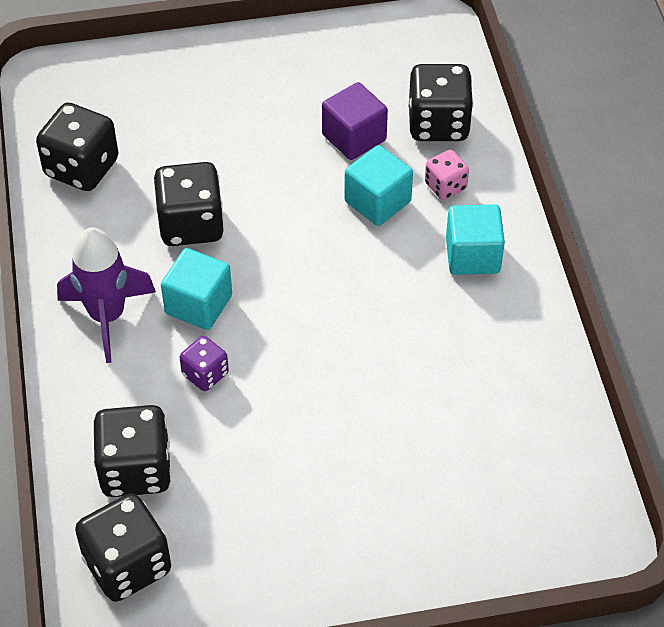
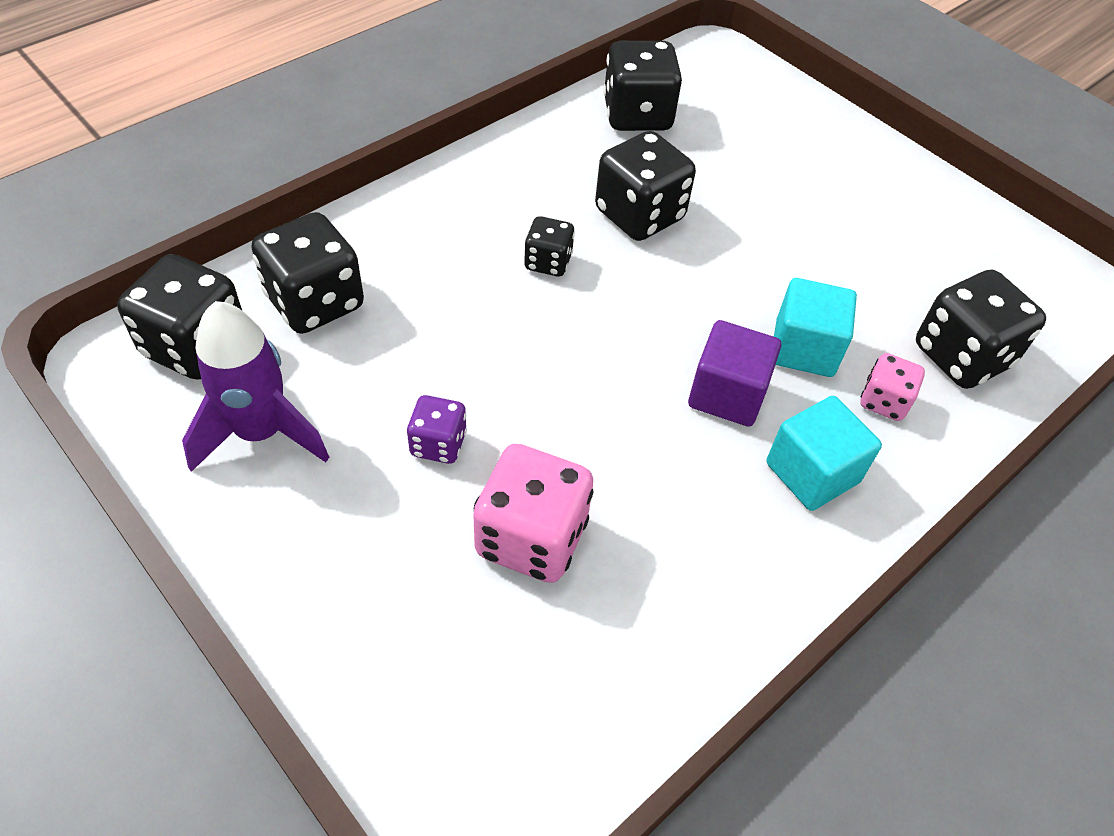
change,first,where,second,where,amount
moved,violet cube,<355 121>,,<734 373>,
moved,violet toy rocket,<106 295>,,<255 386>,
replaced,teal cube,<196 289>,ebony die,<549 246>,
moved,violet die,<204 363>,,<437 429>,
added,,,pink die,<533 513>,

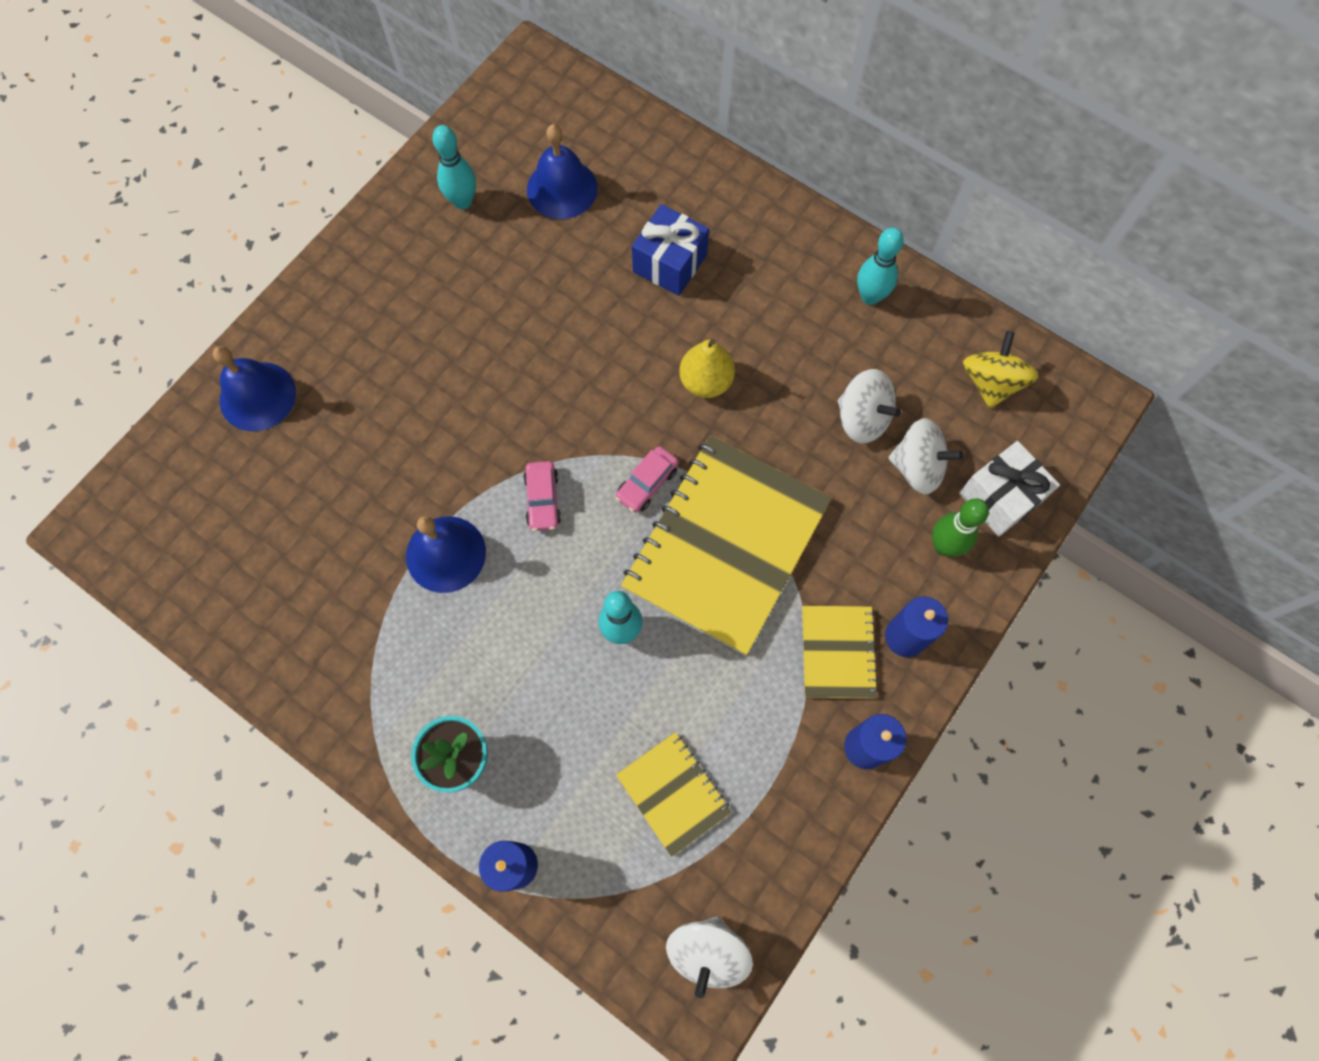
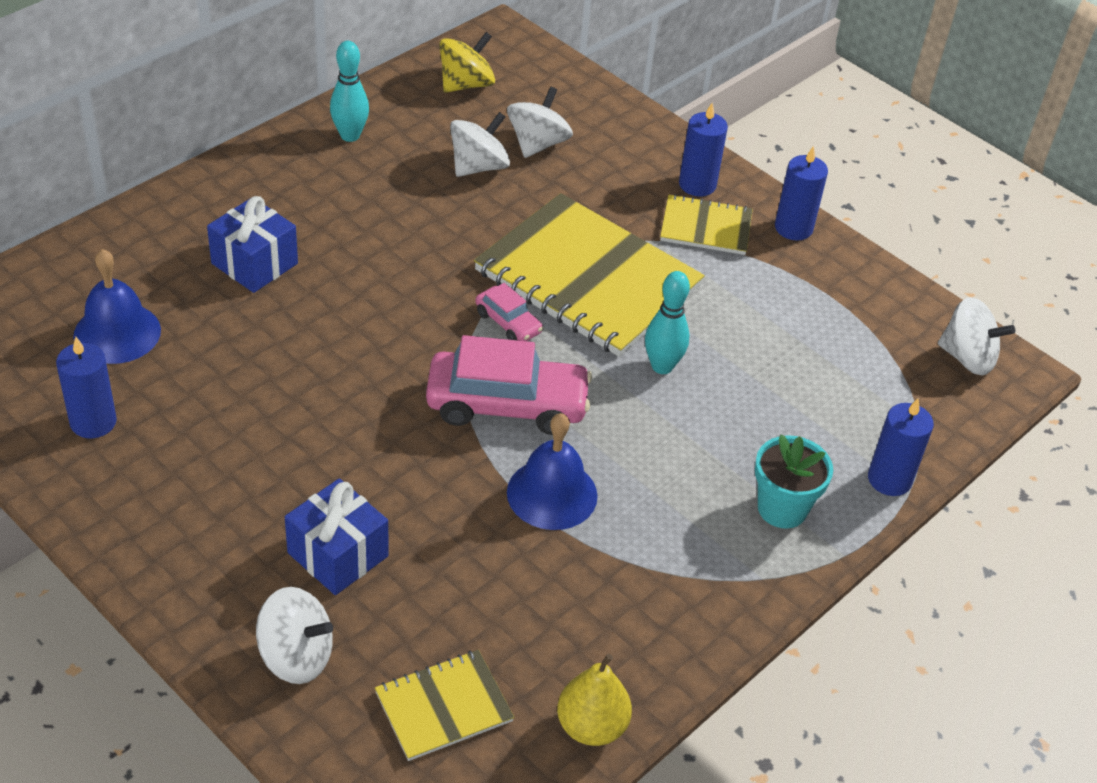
change,first,where,second,where,amount
replaced,teal skittle,<454 167>,blue pillar candle,<86 387>,
turned,yellow toy top,<1000 369>,,<467 62>,120 degrees clockwise
moved,yellow pear,<707 368>,,<594 700>,
replaced,blue bell,<254 389>,white toy top,<294 635>,
removed,white wrapped gift,<1009 489>,,,
resized,pink car,<542 496>,,<509 385>,x2.03
removed,leaf-green skittle,<960 527>,,,
moved,yellow exercise book,<674 794>,,<444 705>,
added,,,blue wrapped gift,<336 537>,

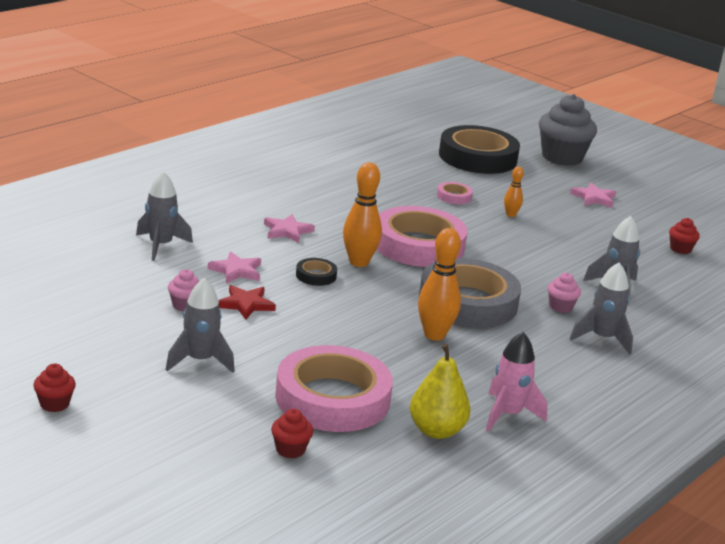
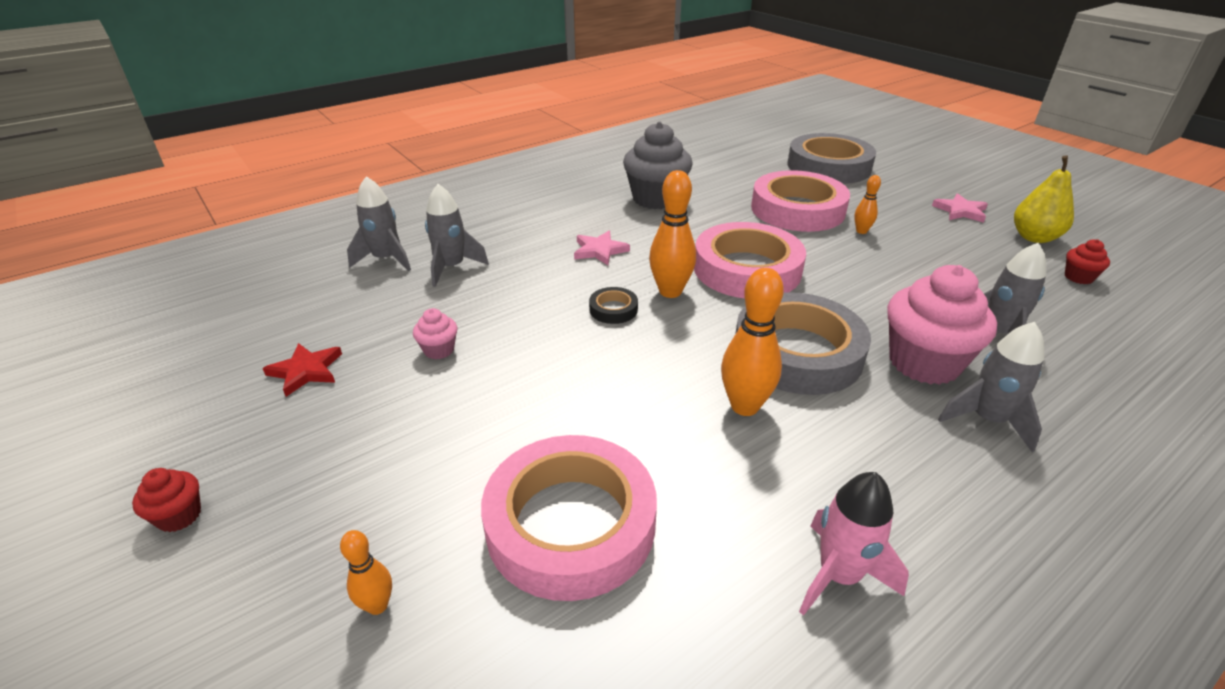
change,first,where,second,where,amount
moved,gray muffin,<568 130>,,<658 165>,
recoloured,ebony roll of tape,<479 149>,gray roll of tape,<832 158>,
resized,pink roll of tape,<455 193>,,<800 201>,x2.40
removed,pink star shape,<234 267>,,,
resized,pink muffin,<564 293>,,<942 325>,x2.20
moved,gray toy rocket,<200 325>,,<379 223>,
moved,red star shape,<247 302>,,<302 370>,
moved,yellow pear,<440 391>,,<1044 199>,
removed,red muffin,<292 433>,,,
added,,,orange-coloured skittle,<366 572>,

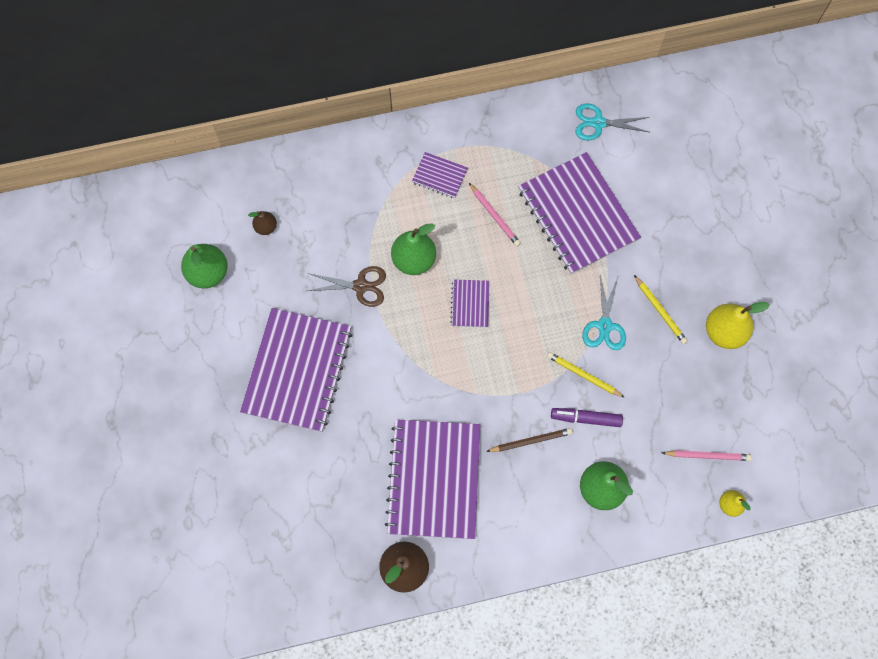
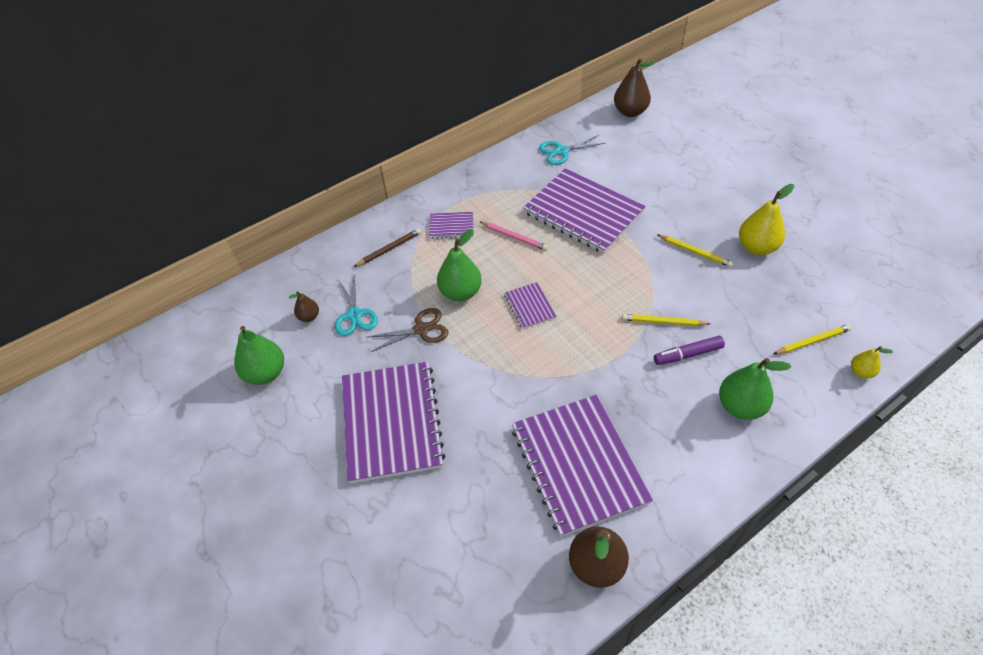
change,first,where,second,where,amount
moved,teal shears,<604 312>,,<356 305>,
moved,russet pencil,<529 440>,,<387 247>,
recoloured,pink pencil,<707 455>,yellow pencil,<812 339>,
added,,,russet pear,<634 87>,

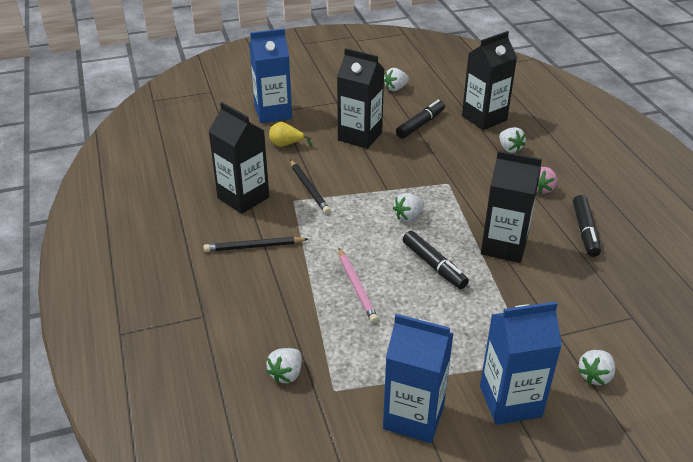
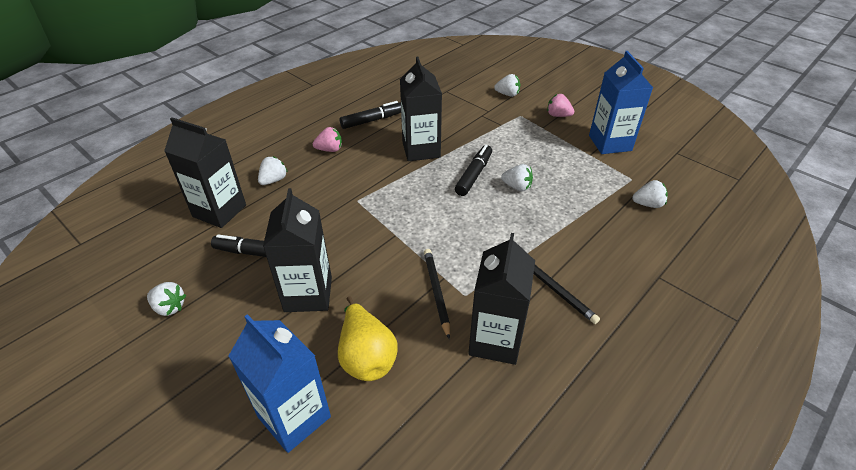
change,first,where,second,where,amount
resized,yellow pear,<290 134>,,<368 338>,x1.65
turned,ebony pencil,<310 187>,,<437 294>,45 degrees counterclockwise
moved,white strawberry,<408 207>,,<517 177>,
removed,pink pencil,<358 285>,,,
replaced,blue juice carton,<521 363>,pink strawberry,<560 105>,

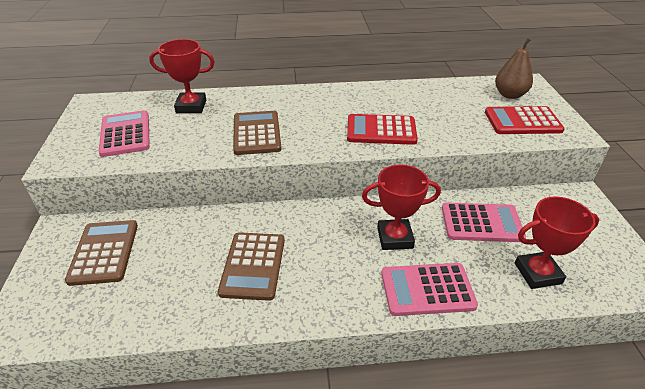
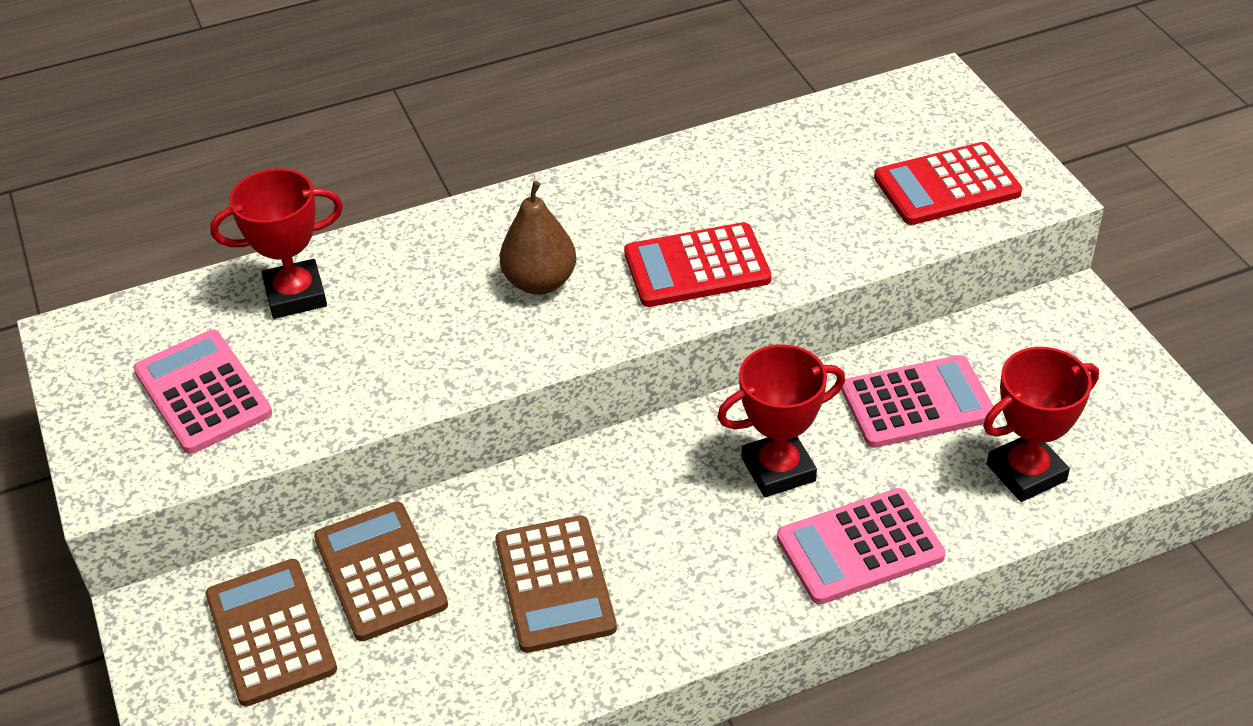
change,first,where,second,where,amount
moved,russet pear,<514 68>,,<537 238>,
moved,russet calculator,<257 133>,,<381 571>,

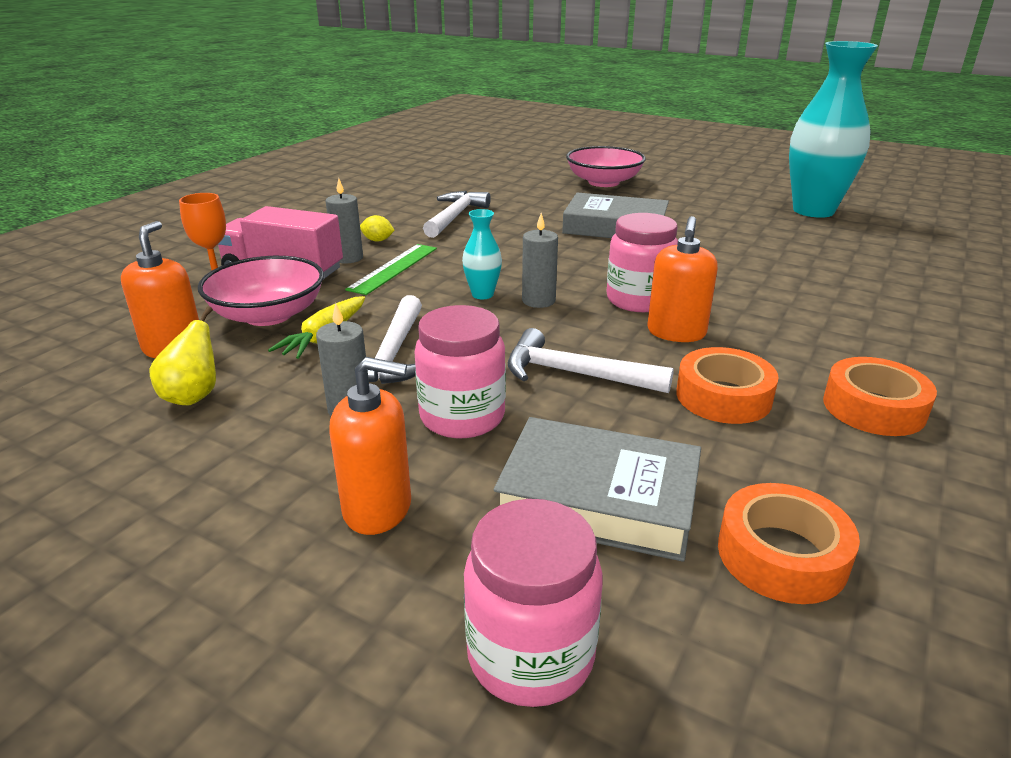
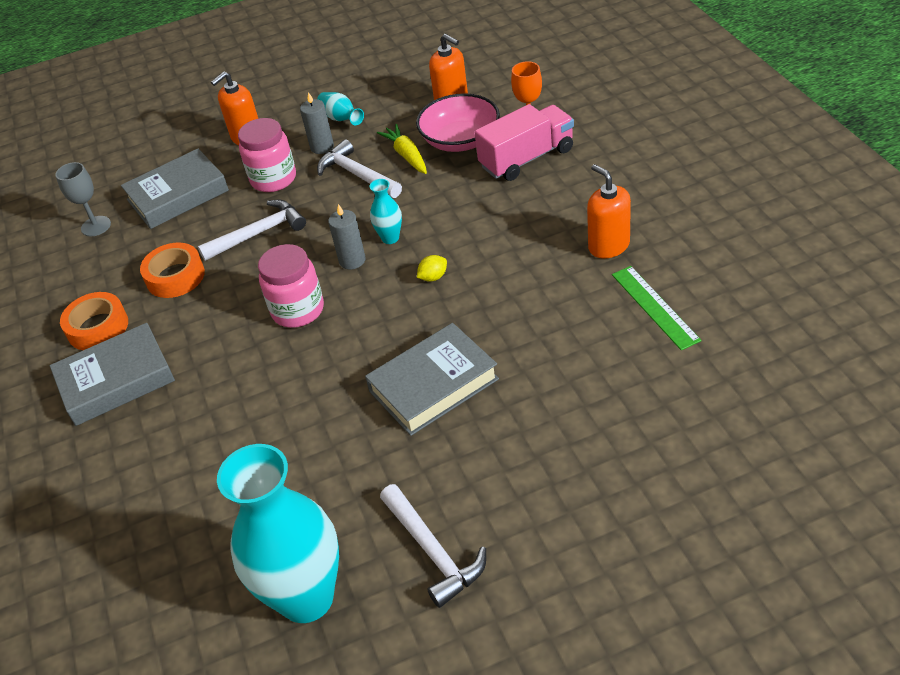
change,first,where,second,where,amount
removed,pink bowl,<606 166>,,,
removed,gray pillar candle,<344 221>,,,
moved,white claw hammer,<457 214>,,<433 546>,
moved,yellow citrus fruit,<377 228>,,<432 268>,
moved,orange-coloured soap pump,<683 279>,,<609 211>,
moved,leaf-green measuring stick,<391 269>,,<656 308>,
removed,yellow pear,<182 355>,,,
replaced,orange-coloured roll of tape,<789 543>,gray goblet,<83 199>,
removed,pink jam jar,<533 603>,,,
added,,,teal flower vase,<340 108>,
added,,,gray book,<112 374>,

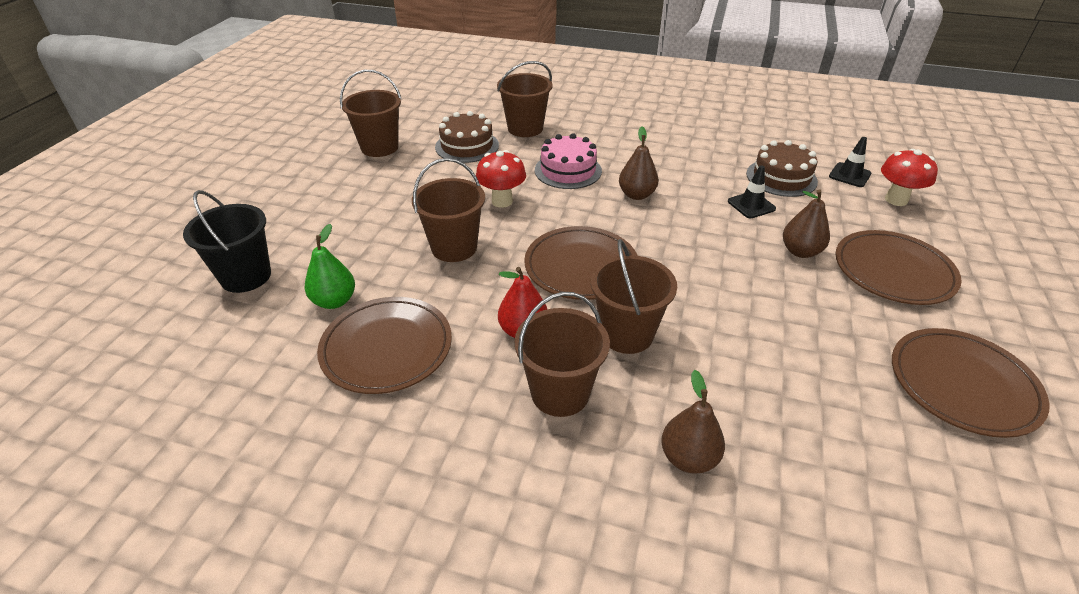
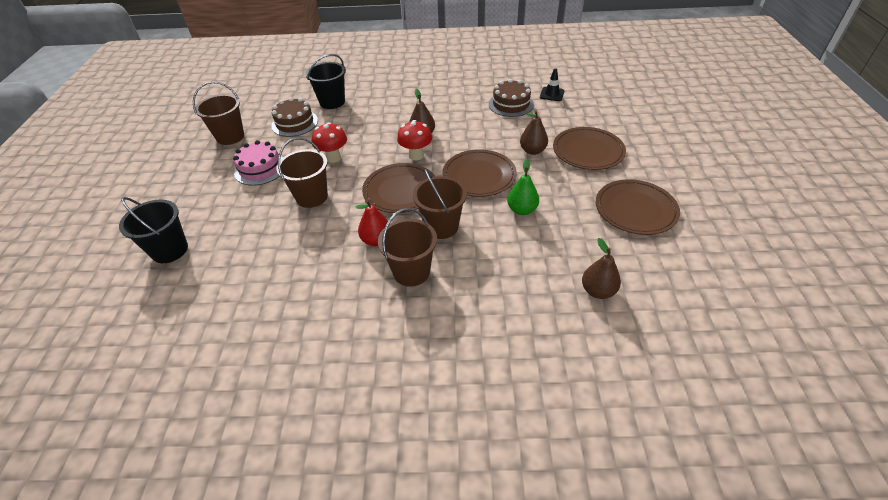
change,first,where,second,where,amount
recoloured,russet sand bucket,<525 99>,ebony sand bucket,<326 81>,
moved,pink layer cake,<568 161>,,<258 163>,
moved,red mushroom,<909 177>,,<414 140>,
removed,ebony road cone,<752 191>,,,
moved,leaf-green pear,<329 266>,,<523 187>,
moved,russet plate,<384 345>,,<479 173>,
moved,russet pear,<693 422>,,<601 268>,

